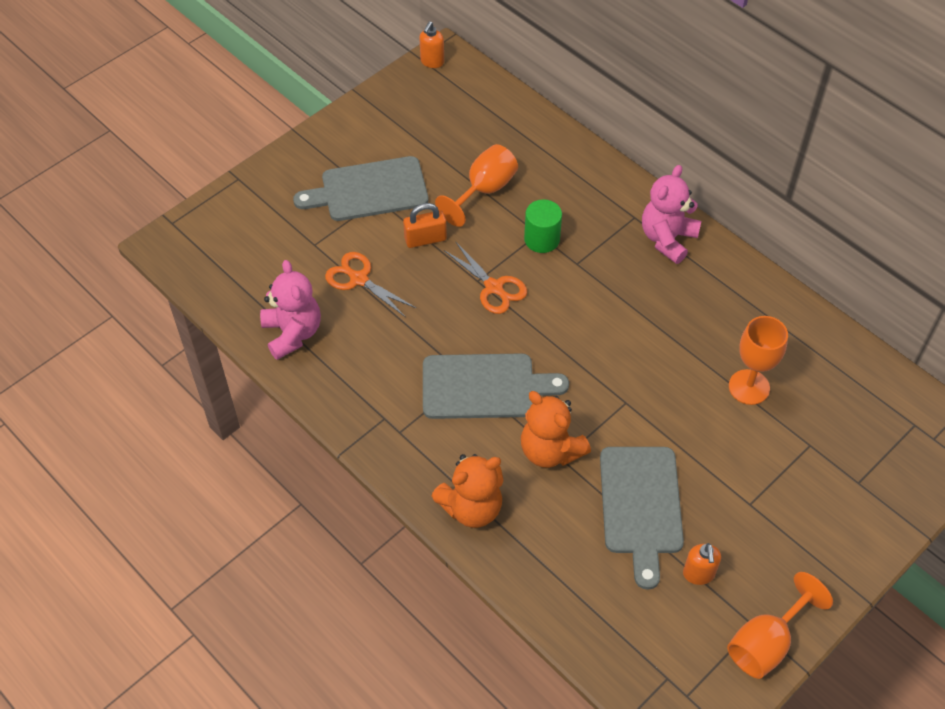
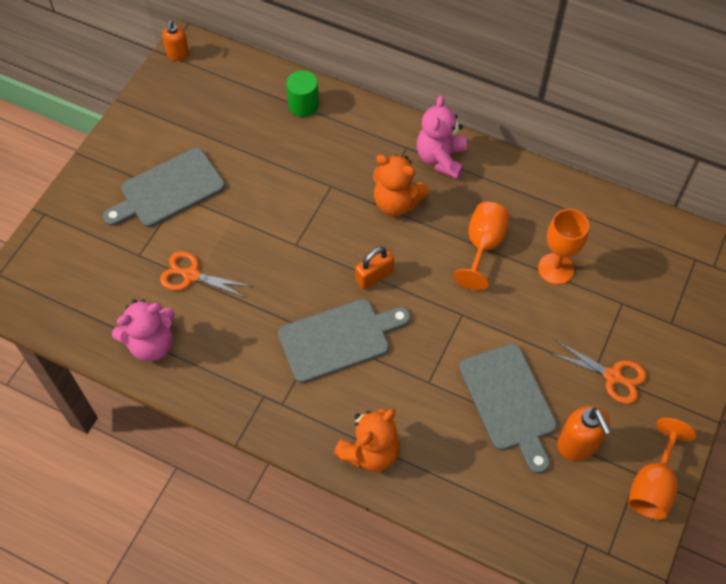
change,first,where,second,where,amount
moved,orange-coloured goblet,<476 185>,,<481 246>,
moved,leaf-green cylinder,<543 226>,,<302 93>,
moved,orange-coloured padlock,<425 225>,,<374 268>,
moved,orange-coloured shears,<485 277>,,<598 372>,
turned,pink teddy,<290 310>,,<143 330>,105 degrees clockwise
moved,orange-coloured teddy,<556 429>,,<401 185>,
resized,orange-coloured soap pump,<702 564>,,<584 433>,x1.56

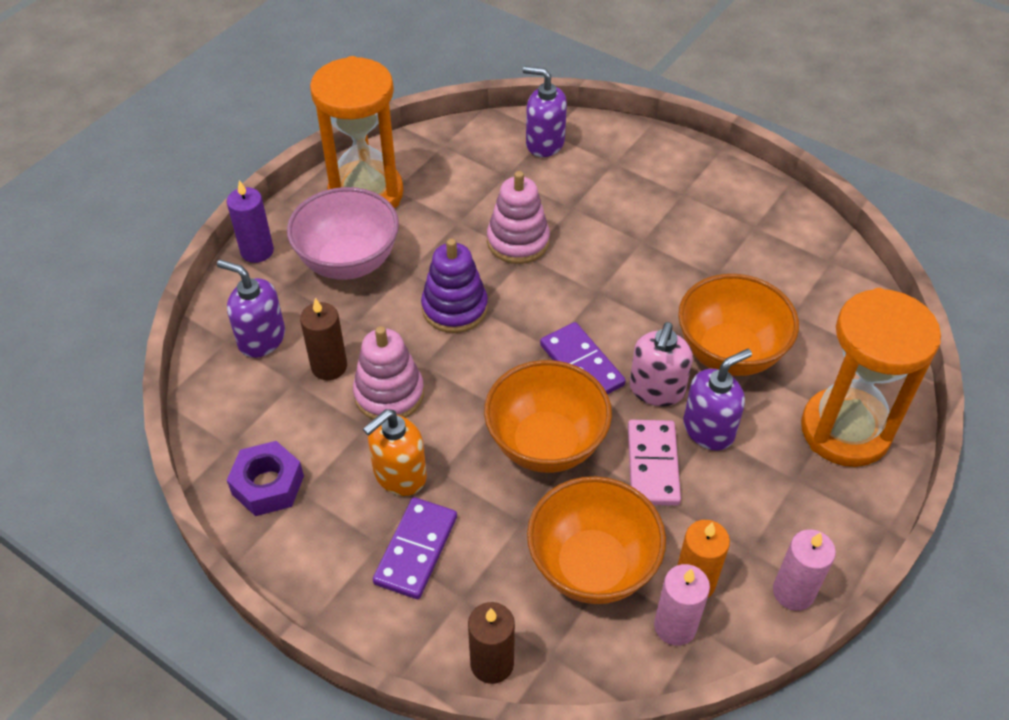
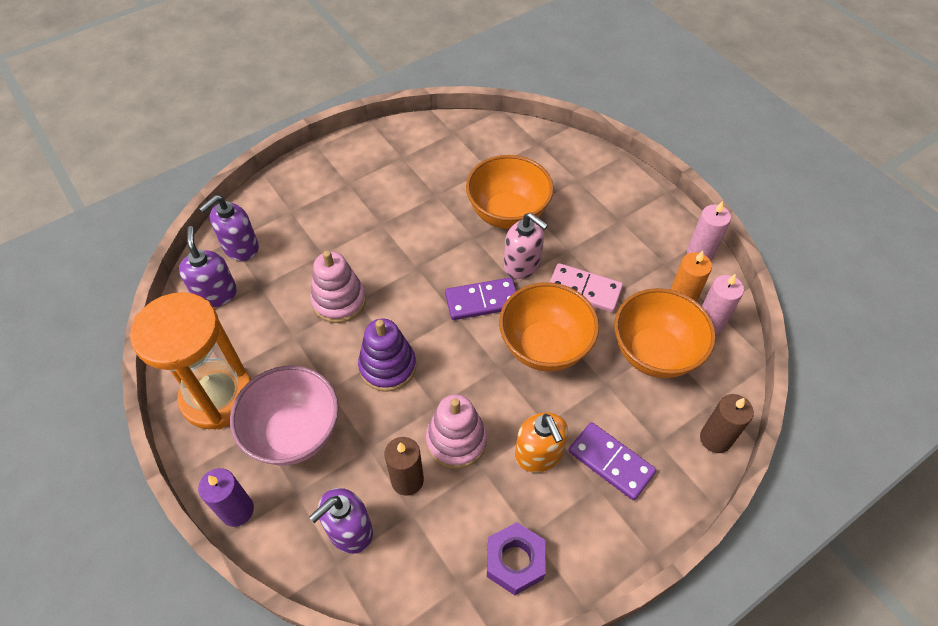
change,first,where,second,where,amount
removed,orange-coloured sandglass,<871 377>,,,
moved,violet soap pump,<717 400>,,<208 266>,

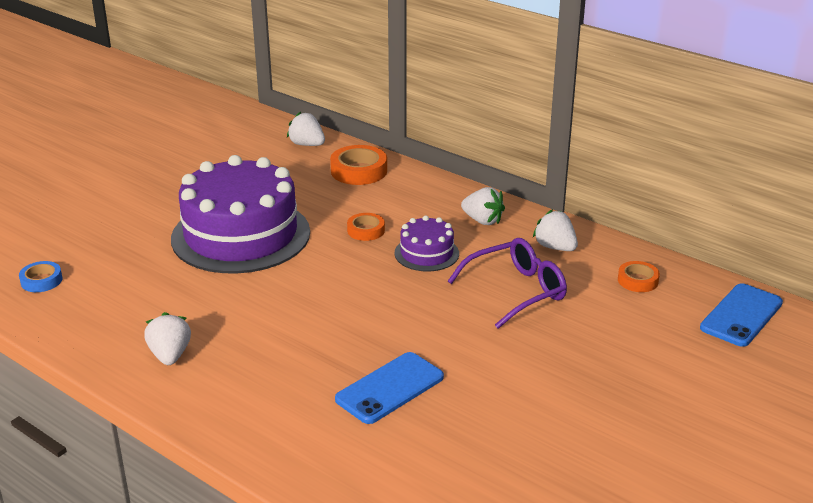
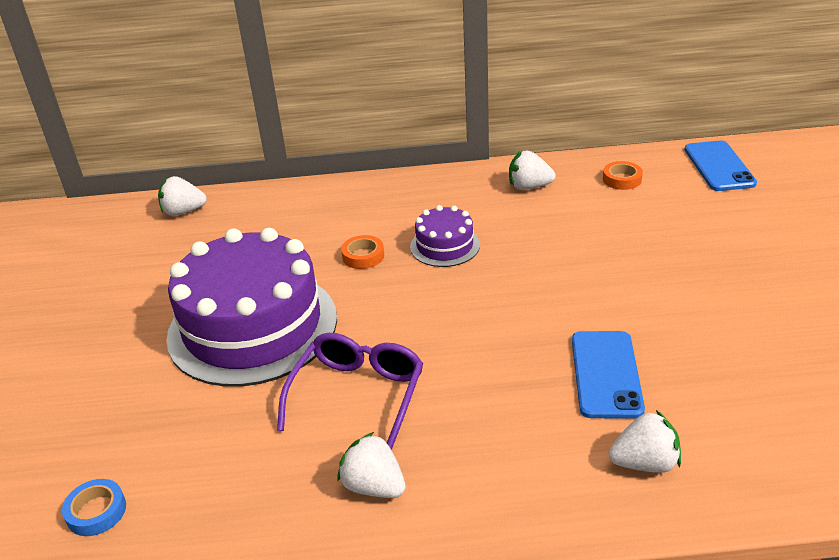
change,first,where,second,where,amount
removed,orange-coloured roll of tape,<358 165>,,,
moved,white strawberry,<483 206>,,<645 441>,
moved,violet glasses,<507 283>,,<350 391>,

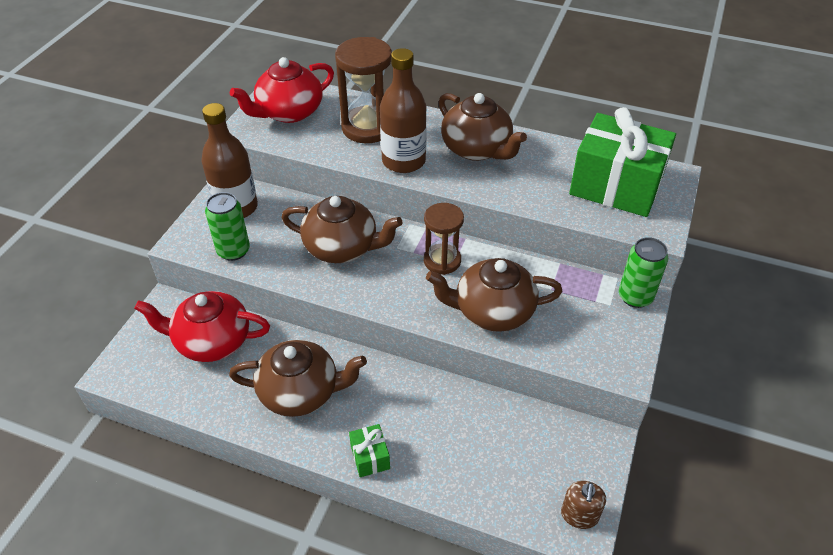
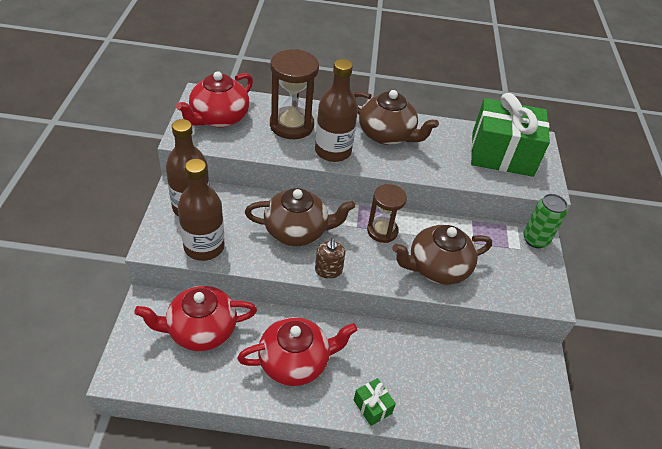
change,first,where,second,where,amount
replaced,leaf-green can,<227 226>,russet flask,<201 210>,
recoloured,russet tea pot,<298 378>,red tea pot,<297 351>,
moved,russet soap pump,<583 505>,,<330 258>,

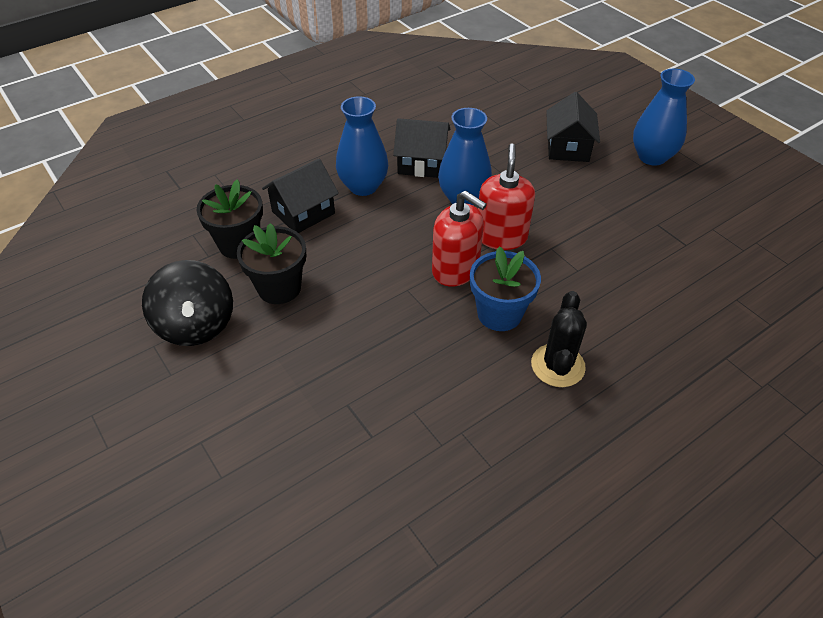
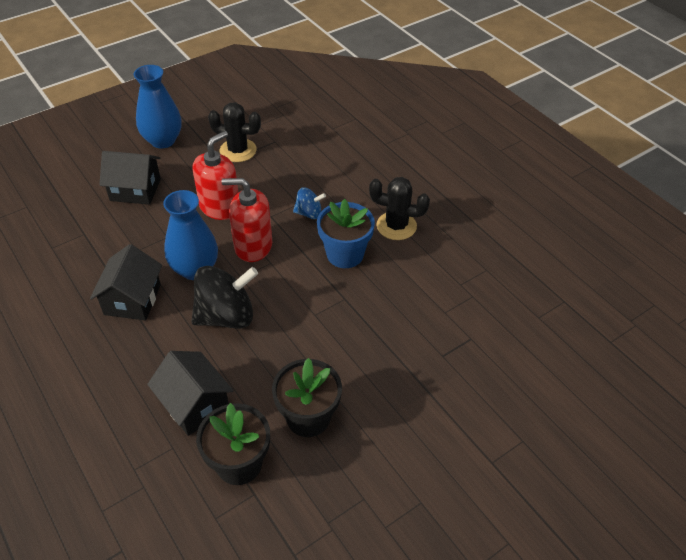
change,first,where,second,where,amount
removed,blue flower vase,<362 146>,,,
moved,red soap pump,<459 239>,,<215 175>,
moved,ebony toy top,<187 303>,,<224 297>,
added,,,ebony saguaro cactus,<234 132>,
added,,,blue toy top,<309 203>,

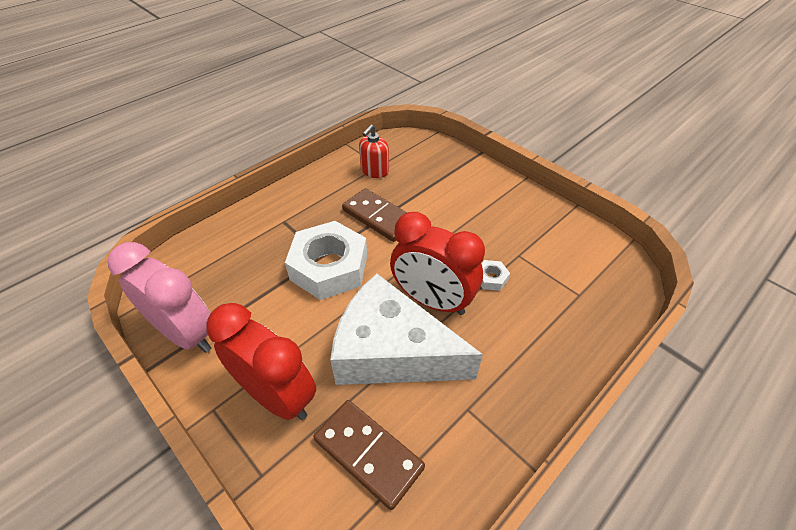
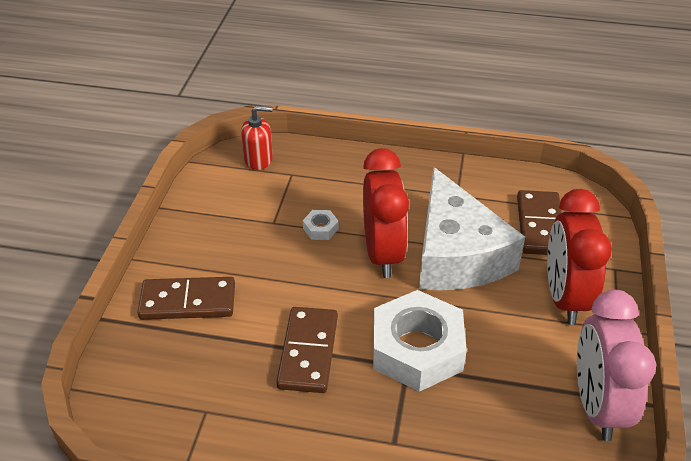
change,first,where,second,where,amount
moved,red soap pump,<374 151>,,<257 138>,
added,,,russet domino piece,<186 298>,

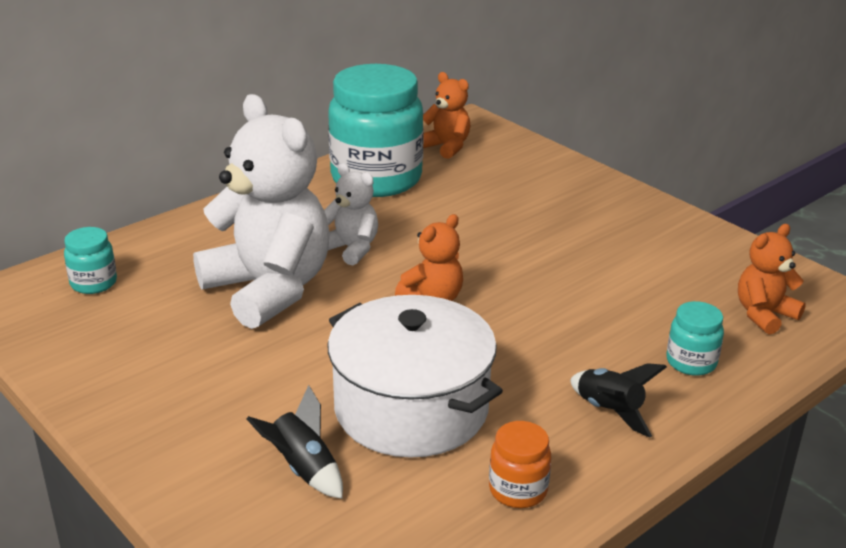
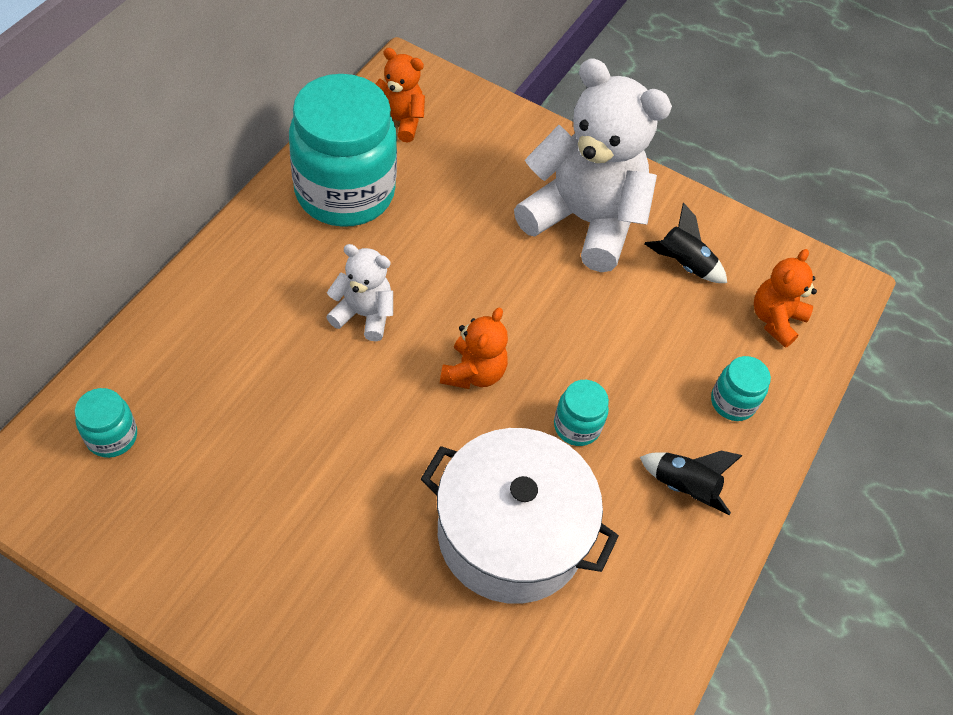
change,first,where,second,where,amount
moved,white teddy,<261 211>,,<593 165>,
moved,ebony toy rocket,<295 442>,,<685 243>,
removed,orange-coloured jam jar,<520 464>,,,
added,,,teal jam jar,<581 413>,

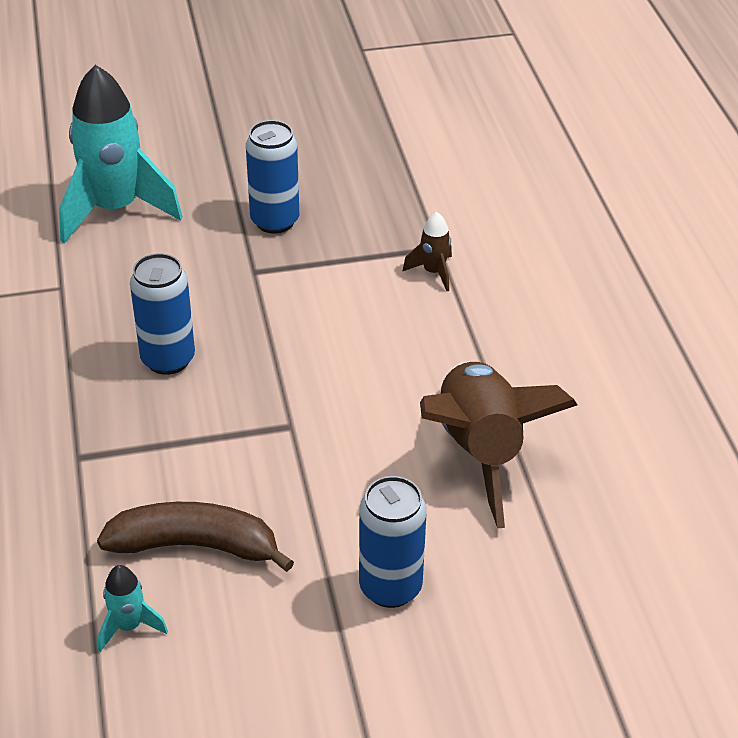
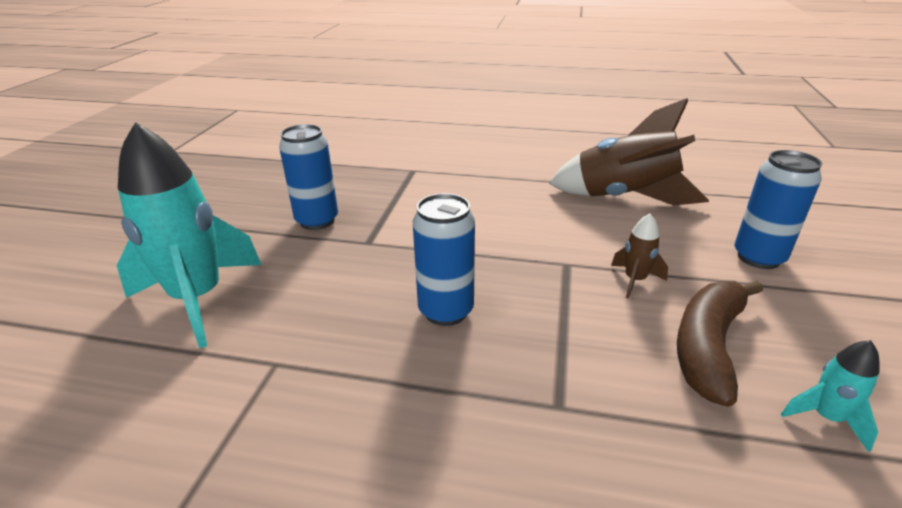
change,first,where,second,where,amount
moved,russet toy rocket,<427 251>,,<639 256>,

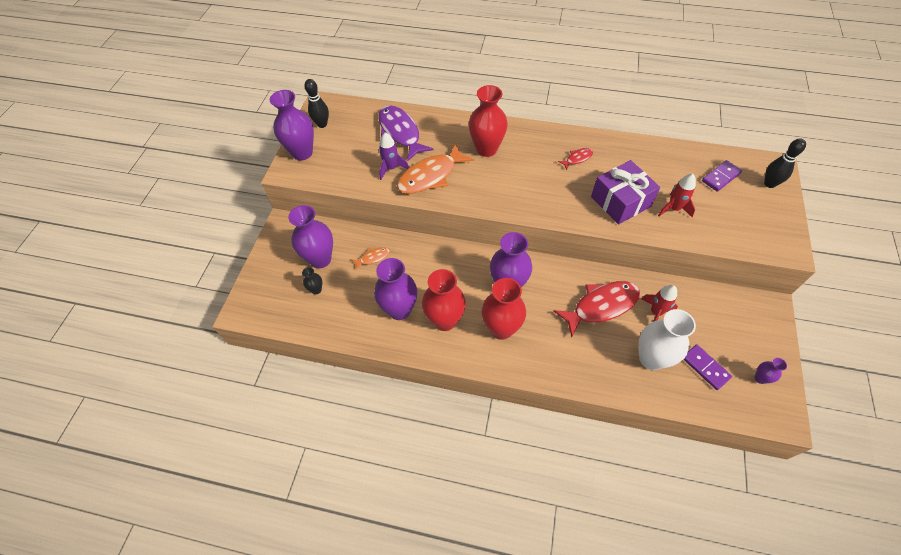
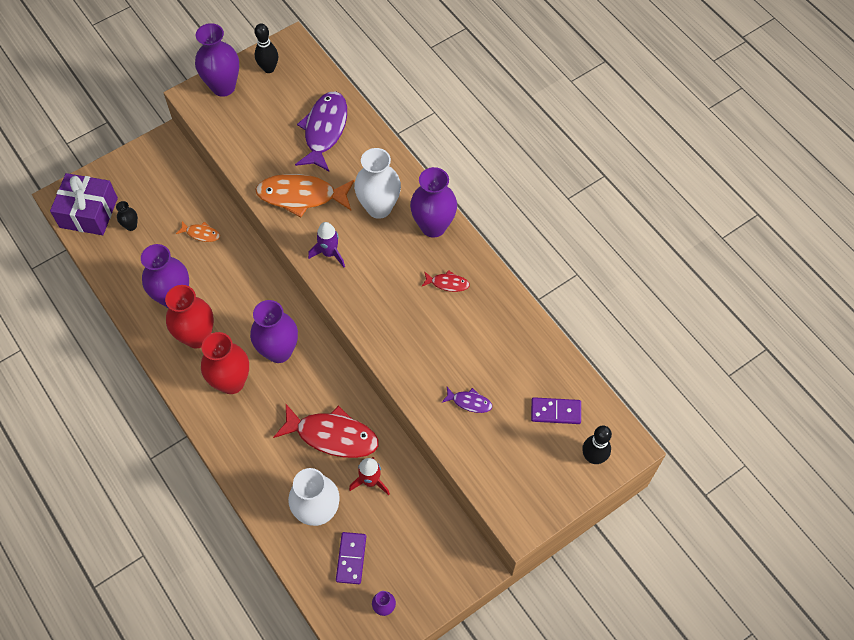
change,first,where,second,where,amount
recoloured,red flower vase,<488 121>,white flower vase,<377 183>,
moved,violet toy rocket,<394 156>,,<326 244>,
moved,violet wrapped gift,<625 192>,,<84 204>,
replaced,red toy rocket,<677 195>,violet fish,<467 400>,
moved,violet flower vase,<310 236>,,<433 202>,

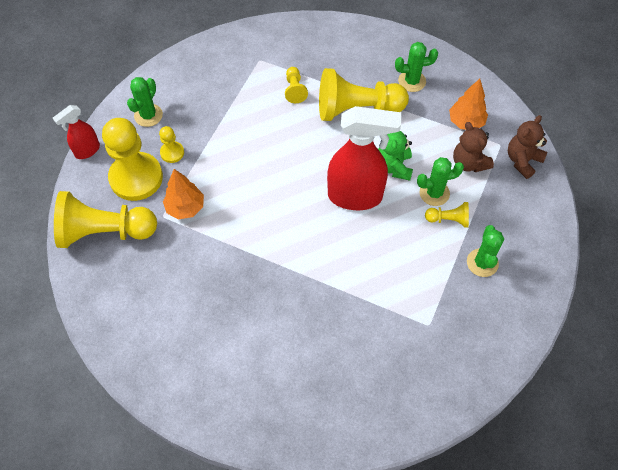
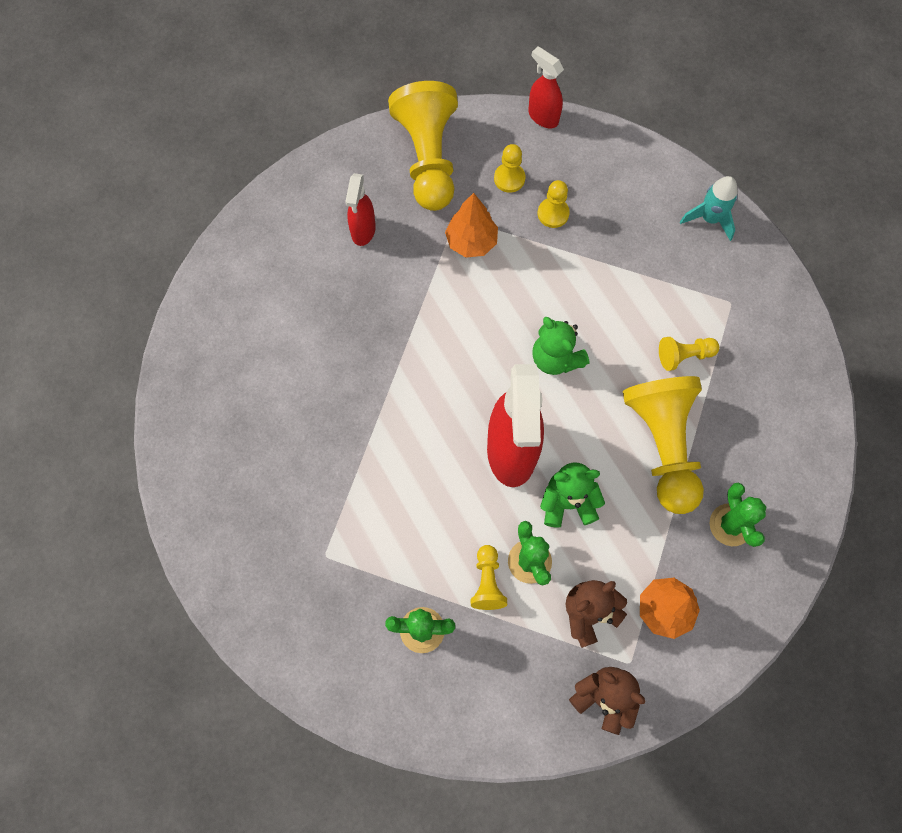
change,first,where,second,where,amount
removed,leaf-green saguaro cactus,<145 102>,,,
resized,yellow chess pawn,<132 159>,,<509 168>,x0.46
added,,,red spray cleaner,<360 209>,
added,,,teal toy rocket,<709 208>,
added,,,leaf-green teddy,<560 346>,

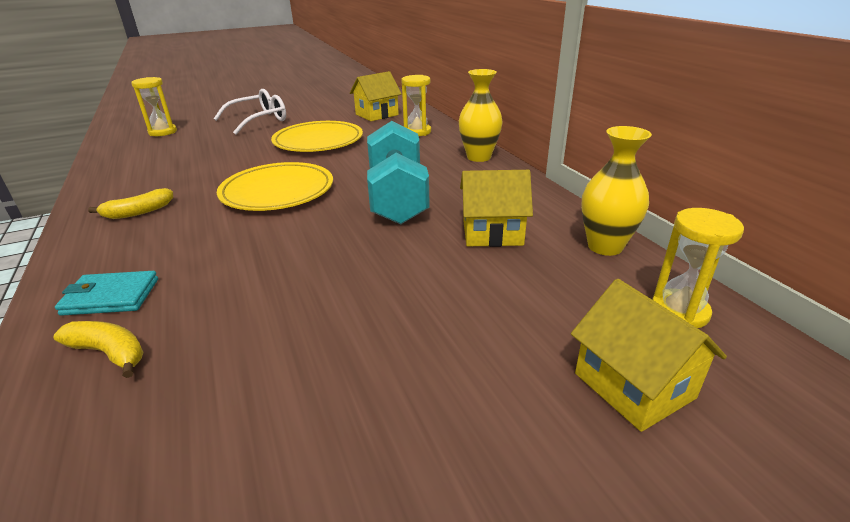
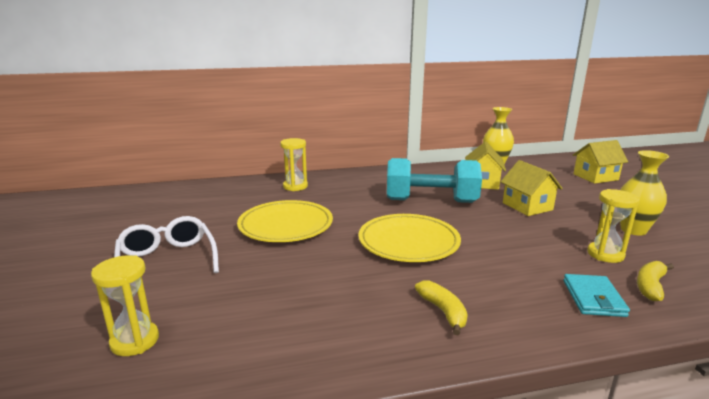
change,first,where,second,where,amount
moved,yellow flower vase,<481 115>,,<644 193>,
moved,yellow house,<376 96>,,<531 188>,
moved,yellow sandglass,<698 268>,,<613 226>,

